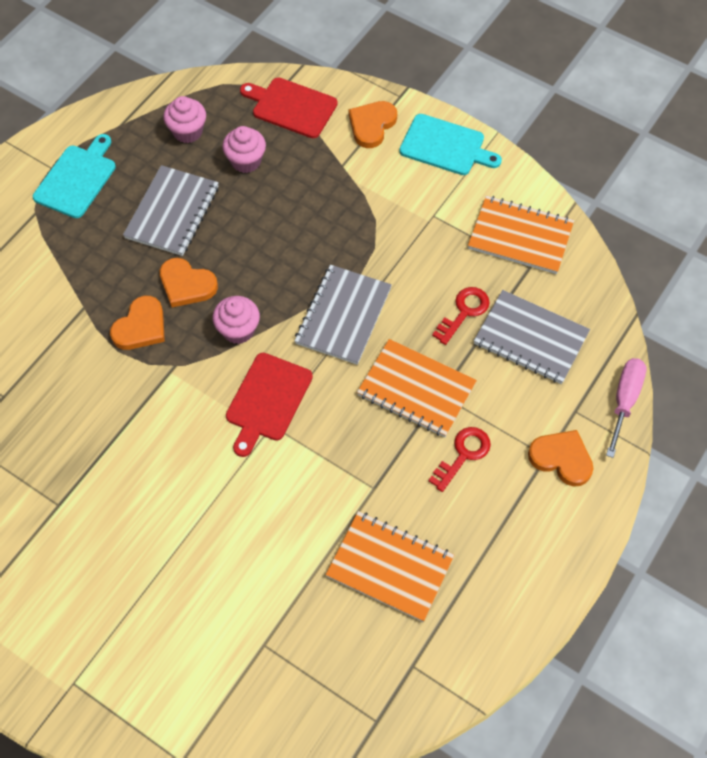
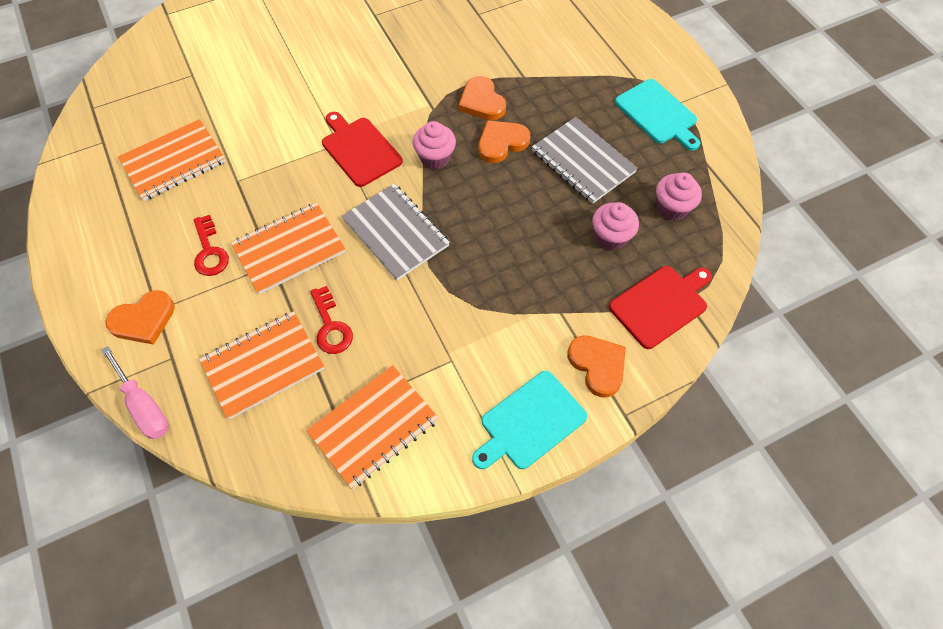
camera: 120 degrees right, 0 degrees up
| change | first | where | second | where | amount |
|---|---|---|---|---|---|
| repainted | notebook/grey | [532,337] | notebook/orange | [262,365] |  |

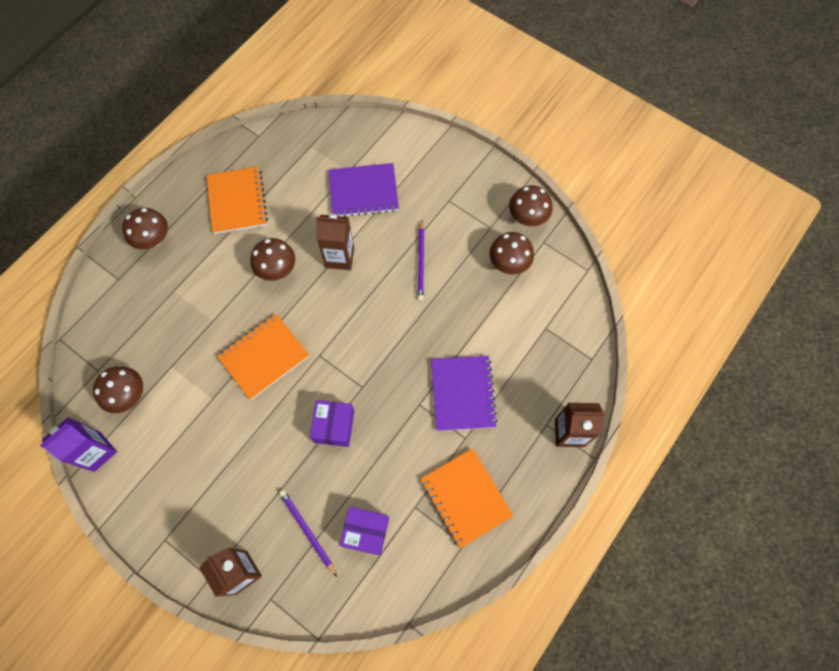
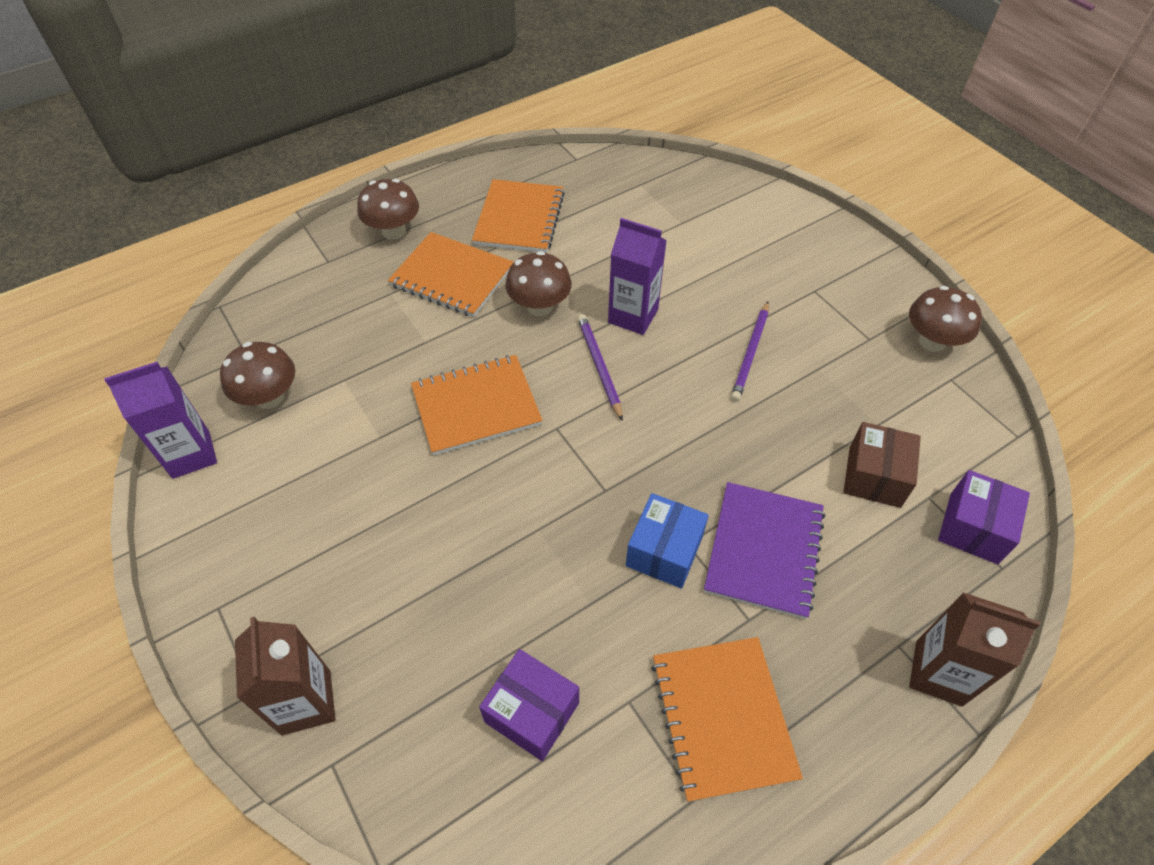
camera: 20 degrees right, 15 degrees down
| change | first | where | second | where | amount |
|---|---|---|---|---|---|
| shifted | pencil/purple | [308,533] |  | [600,367] |  |
| shifted | box/purple | [332,423] |  | [984,517] |  |
| repainted | carton/brown | [335,242] | carton/purple | [637,276] |  |
| gone | notebook/purple | [363,190] |  |  |  |
| gone | mushroom/brown | [511,253] |  |  |  |
| new |  |  | notebook/orange | [451,274] |  |
| new |  |  | box/blue | [667,541] |  |
| new |  |  | box/brown | [882,465] |  |

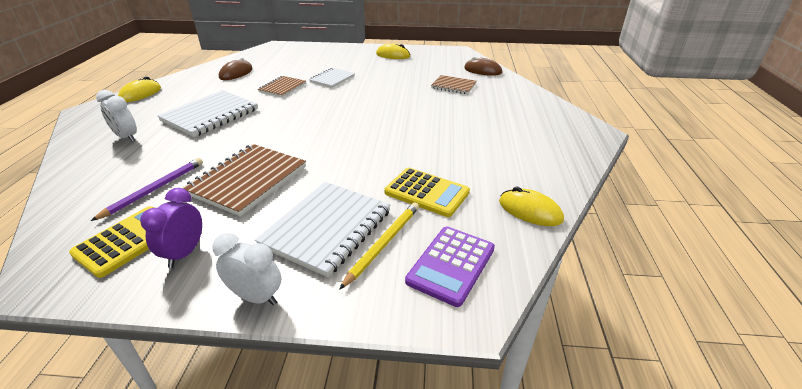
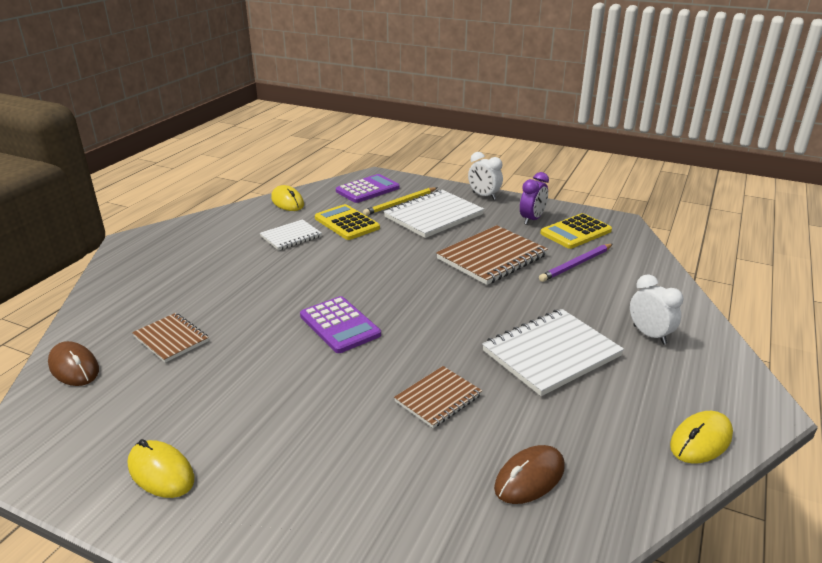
camera: 160 degrees left, 5 degrees down
| change | first | where | second | where | amount |
|---|---|---|---|---|---|
| shifted | notebook/white | [332,78] |  | [291,234] |  |
| new |  |  | calculator/purple | [340,324] |  |

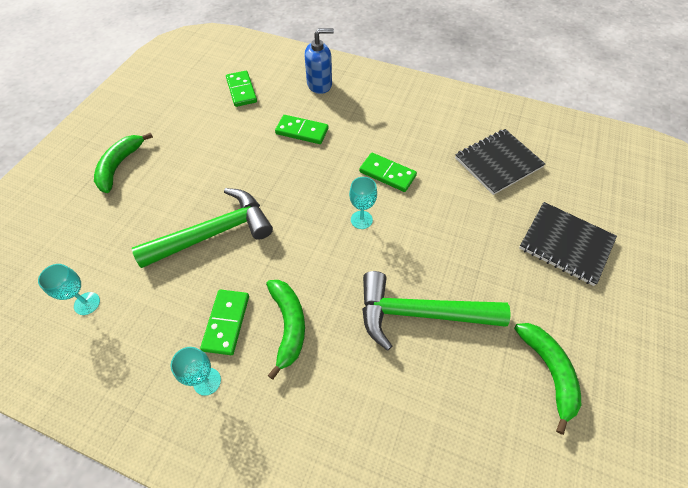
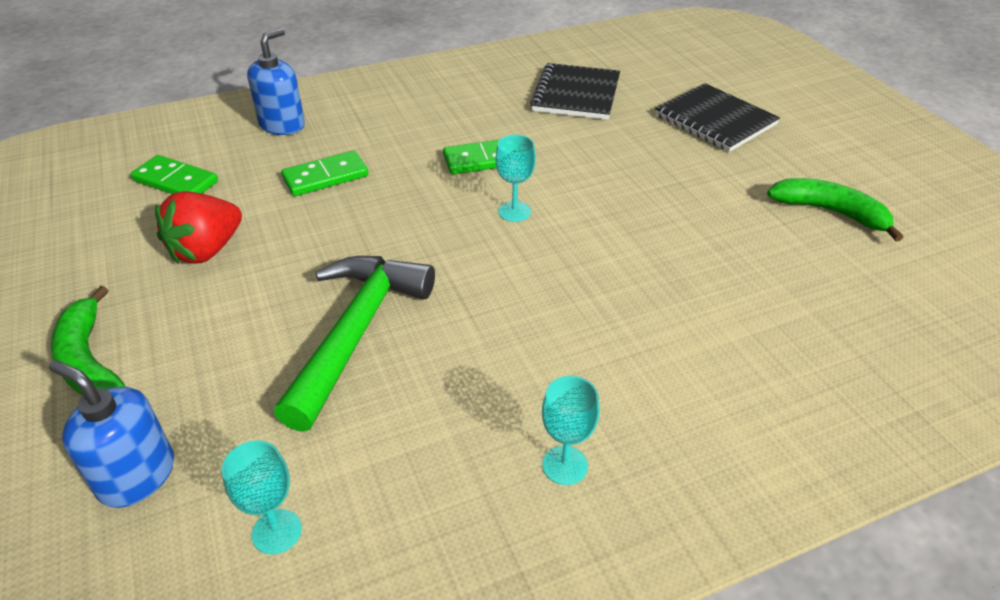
camera: 45 degrees left, 15 degrees down
| change | first | where | second | where | amount |
|---|---|---|---|---|---|
| gone | domino/green | [224,322] |  |  |  |
| gone | banana/green | [285,330] |  |  |  |
| gone | hammer/green | [436,311] |  |  |  |
| rotated | notebook/black | [568,244] |  | [717,117] | 60 degrees clockwise |
| new |  |  | soap dispenser/blue | [111,434] |  |
| new |  |  | strawberry/red | [198,227] |  |

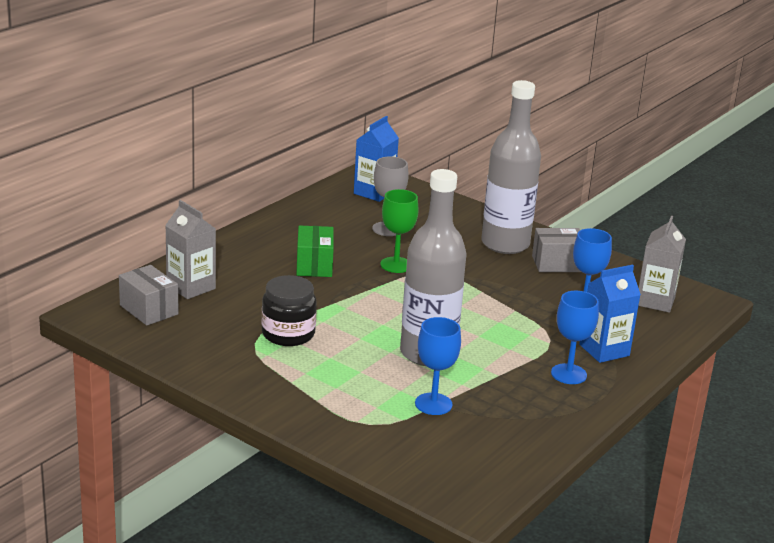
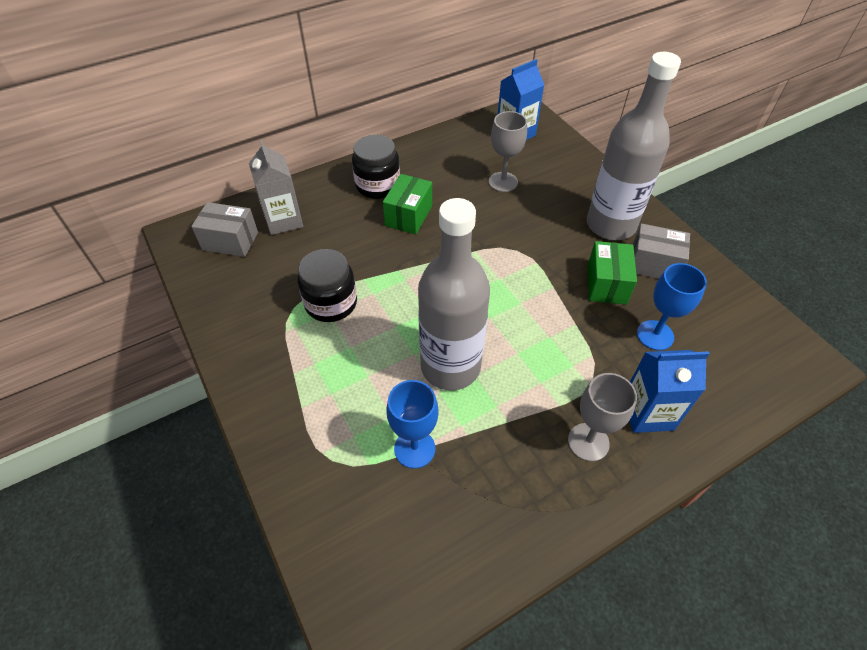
camera: 25 degrees right, 25 degrees up
| change | first | where | second | where | amount |
|---|---|---|---|---|---|
| rotated | box/grey | [149,295] |  | [224,229] | 60 degrees counterclockwise |
| gone | goblet/green | [399,231] |  |  |  |
| repainted | goblet/blue | [575,337] | goblet/grey | [602,417] |  |
| gone | carton/grey | [662,264] |  |  |  |
| new |  |  | jar/black | [376,167] |  |
| new |  |  | box/green | [612,273] |  |

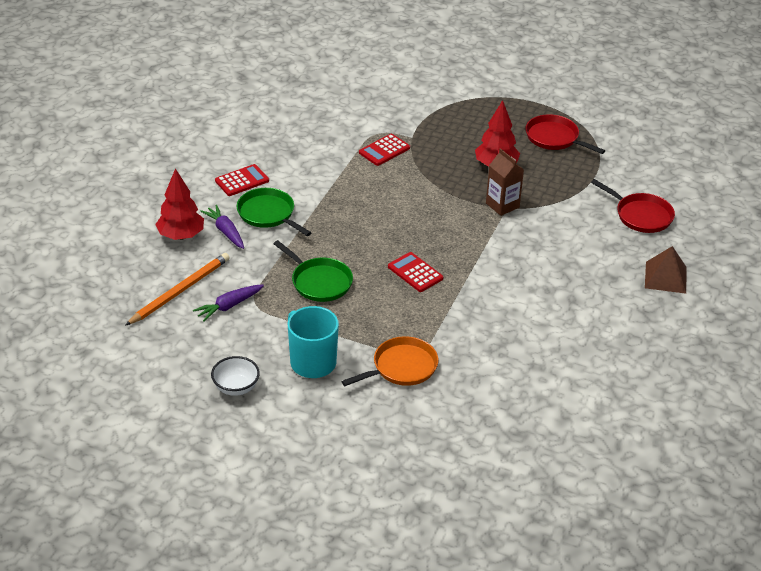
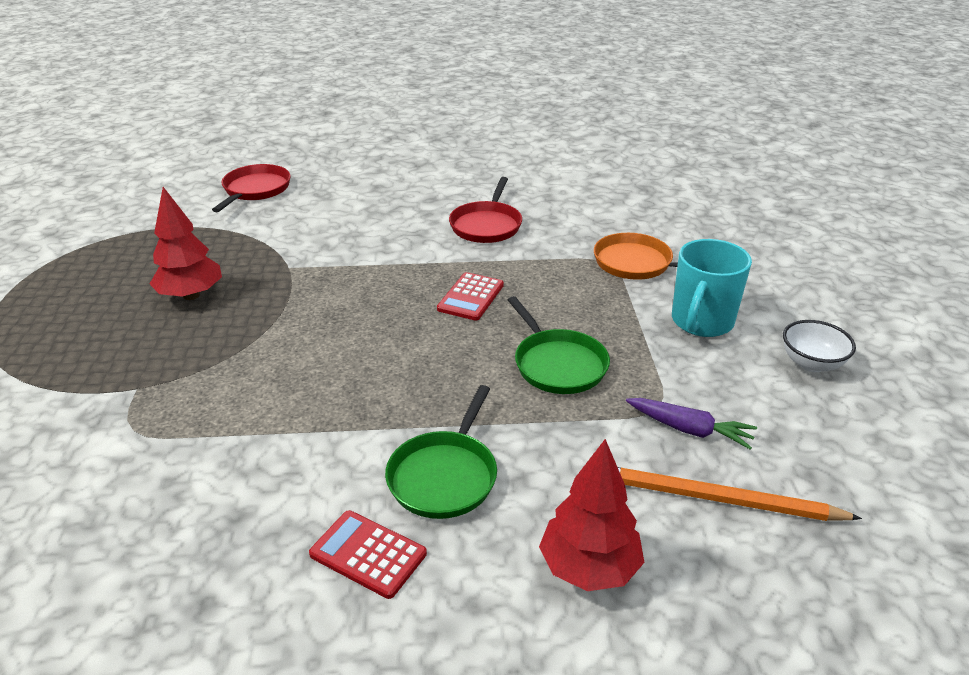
camera: 115 degrees left, 5 degrees down
| change | first | where | second | where | amount |
|---|---|---|---|---|---|
| gone | carrot/purple | [222,227] |  |  |  |
| rotated | pan/green | [313,271] |  | [559,345] | 135 degrees clockwise |
| gone | calculator/red | [384,150] |  |  |  |
| gone | carton/brown | [505,182] |  |  |  |
| shifted | pan/red | [565,134] |  | [485,210] |  |
| gone | pyramid/brown | [666,270] |  |  |  |

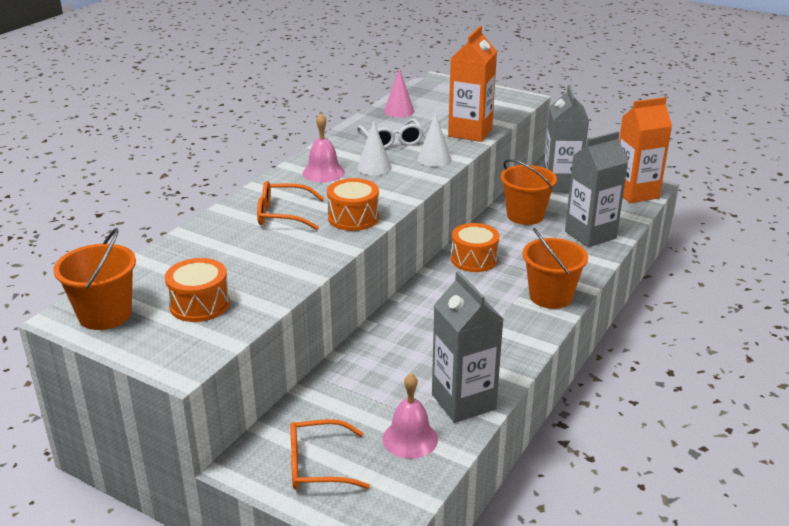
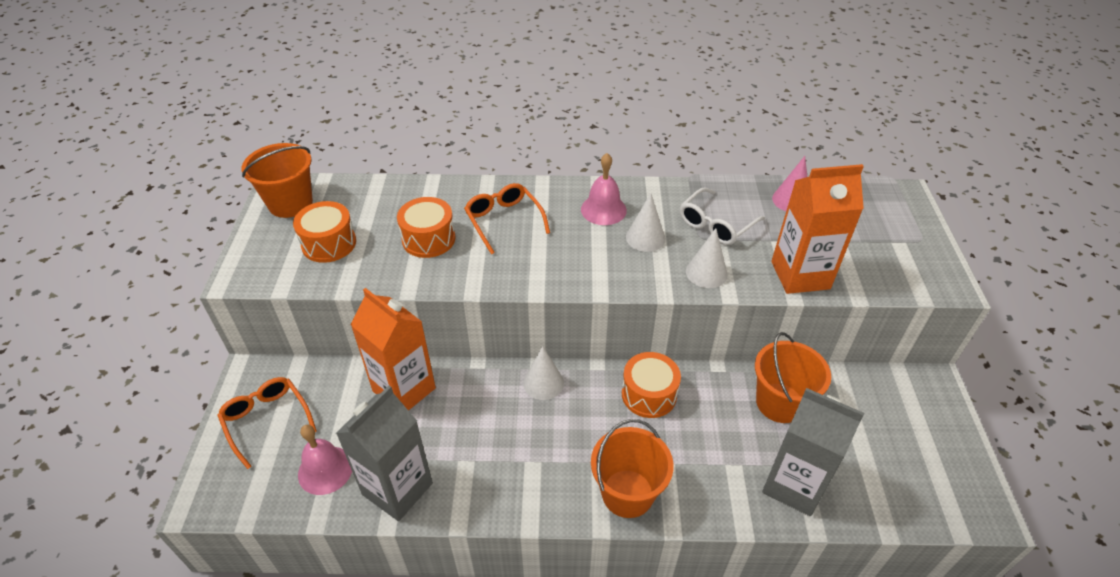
camera: 60 degrees right, 15 degrees up
| change | first | where | second | where | amount |
|---|---|---|---|---|---|
| shifted | drum/orange | [353,204] |  | [426,227] |  |
| gone | carton/grey | [566,139] |  |  |  |
| shifted | carton/orange | [645,150] |  | [393,349] |  |
| new |  |  | cone/white | [543,373] |  |

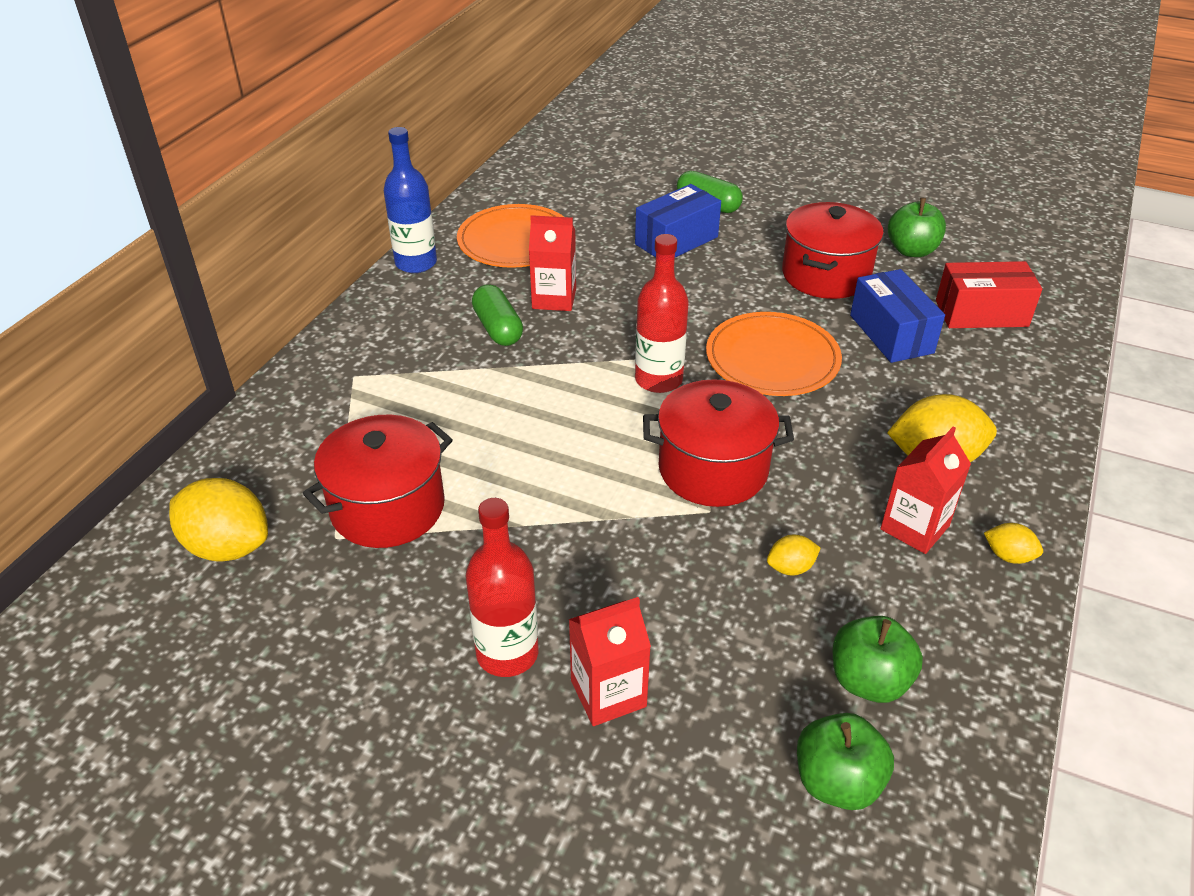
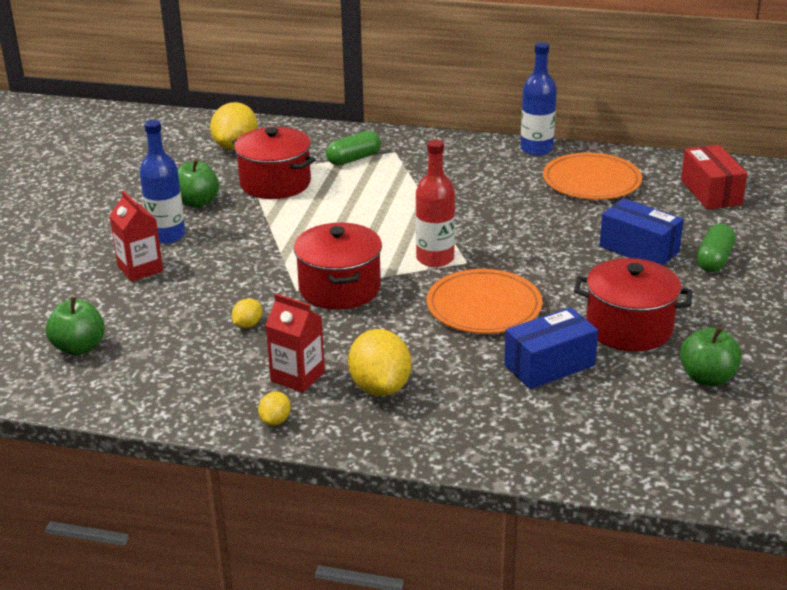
camera: 80 degrees right, 10 degrees down
| change | first | where | second | where | amount |
|---|---|---|---|---|---|
| repainted | bottle/red | [502,587] | bottle/blue | [162,182] |  |
| shifted | capsule/green | [497,315] |  | [353,148] |  |
| gone | carton/red | [552,263] |  |  |  |
| rotated | lemon/yellow | [794,555] |  | [247,313] | 60 degrees clockwise |
| shifted | apple/green | [878,659] |  | [198,183] |  |
| shifted | box/red | [989,294] |  | [714,177] |  |

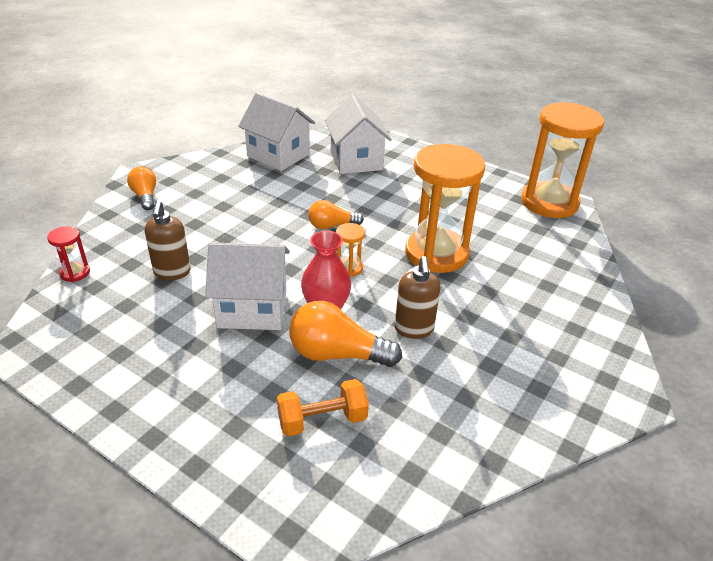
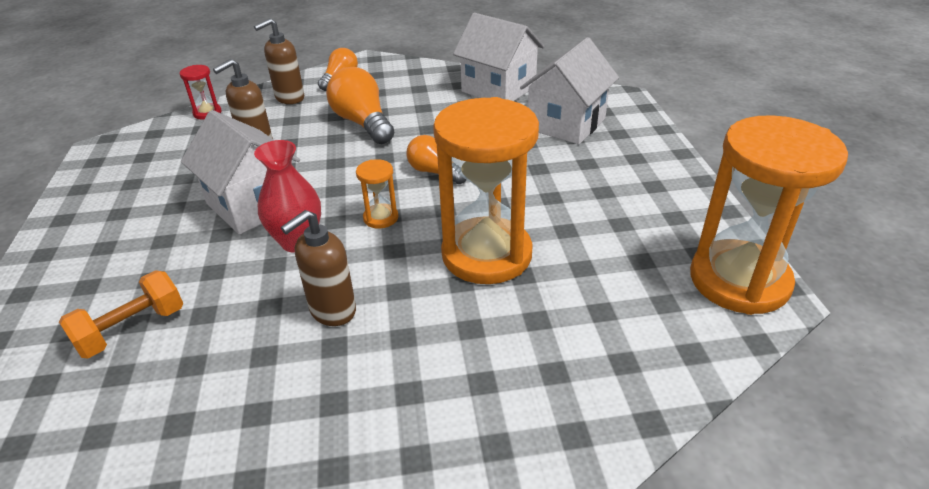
camera: 50 degrees right, 0 degrees up
| change | first | where | second | where | amount |
|---|---|---|---|---|---|
| rotated | house/white | [276,132] |  | [499,57] | 45 degrees counterclockwise |
| rotated | dumbbell/orange | [323,408] |  | [121,314] | 75 degrees counterclockwise |
| shifted | light bulb/orange | [345,334] |  | [360,105] |  |
| new |  |  | soap dispenser/brown | [279,61] |  |

